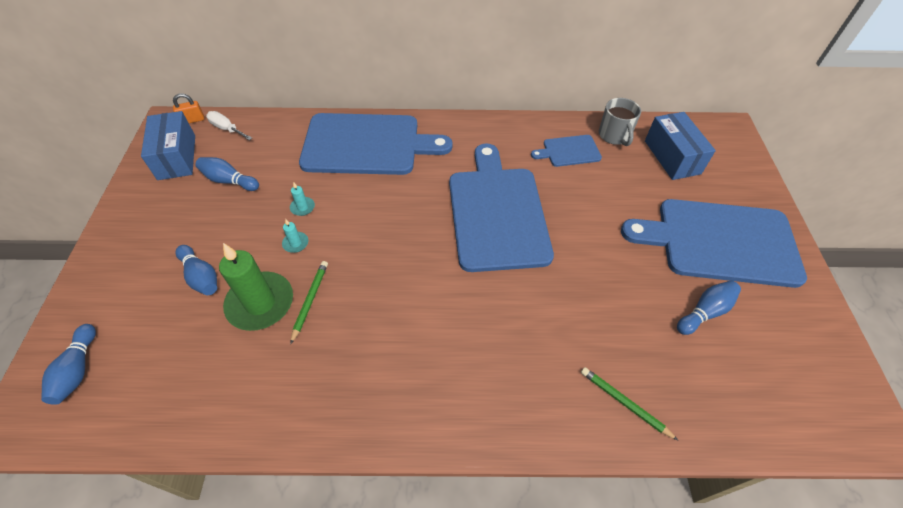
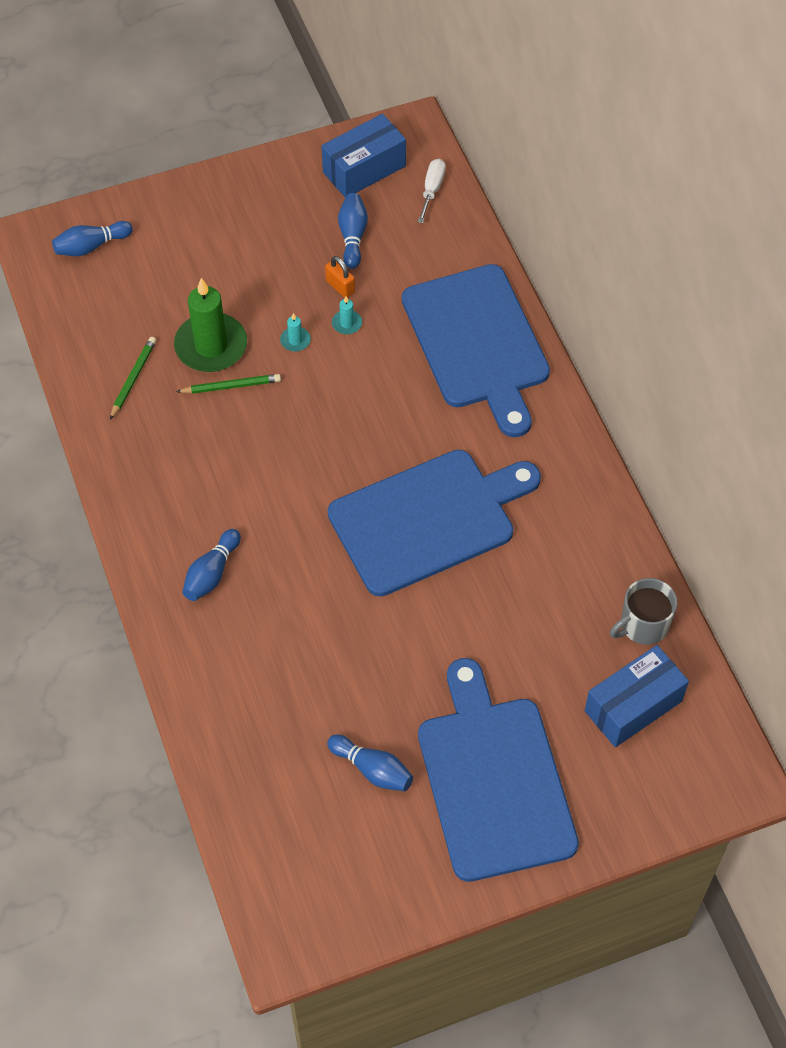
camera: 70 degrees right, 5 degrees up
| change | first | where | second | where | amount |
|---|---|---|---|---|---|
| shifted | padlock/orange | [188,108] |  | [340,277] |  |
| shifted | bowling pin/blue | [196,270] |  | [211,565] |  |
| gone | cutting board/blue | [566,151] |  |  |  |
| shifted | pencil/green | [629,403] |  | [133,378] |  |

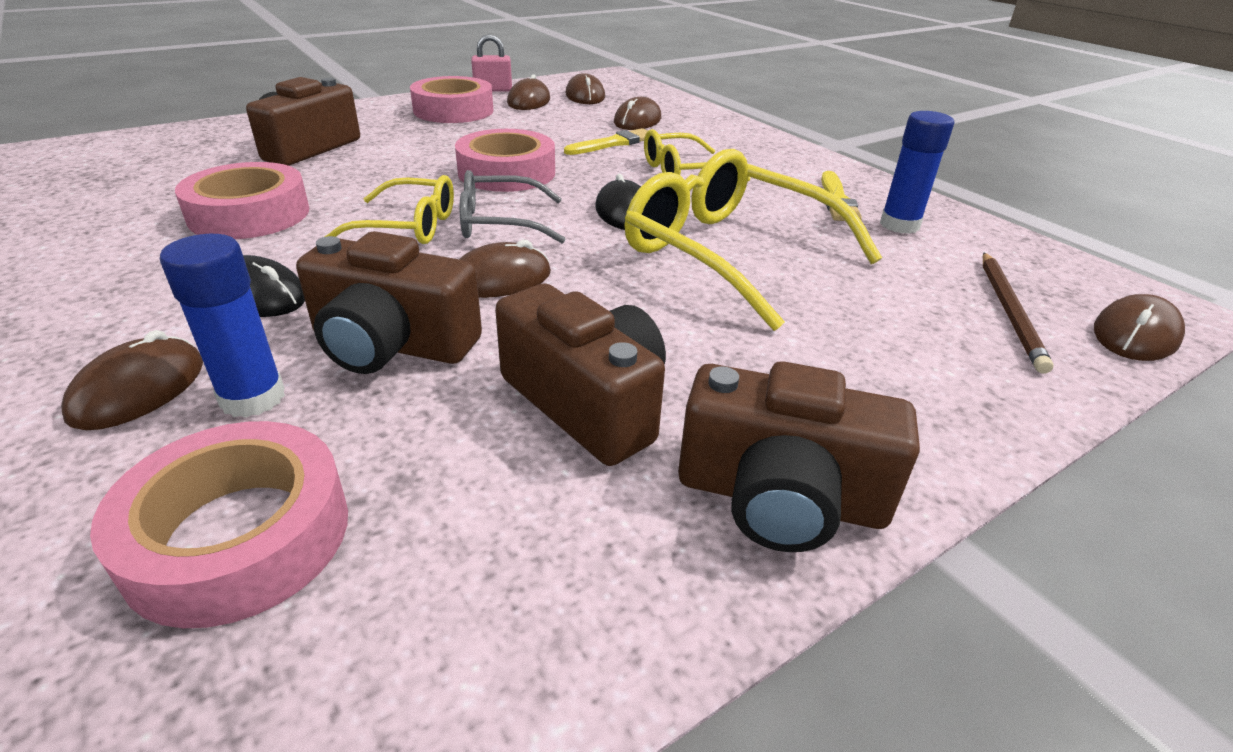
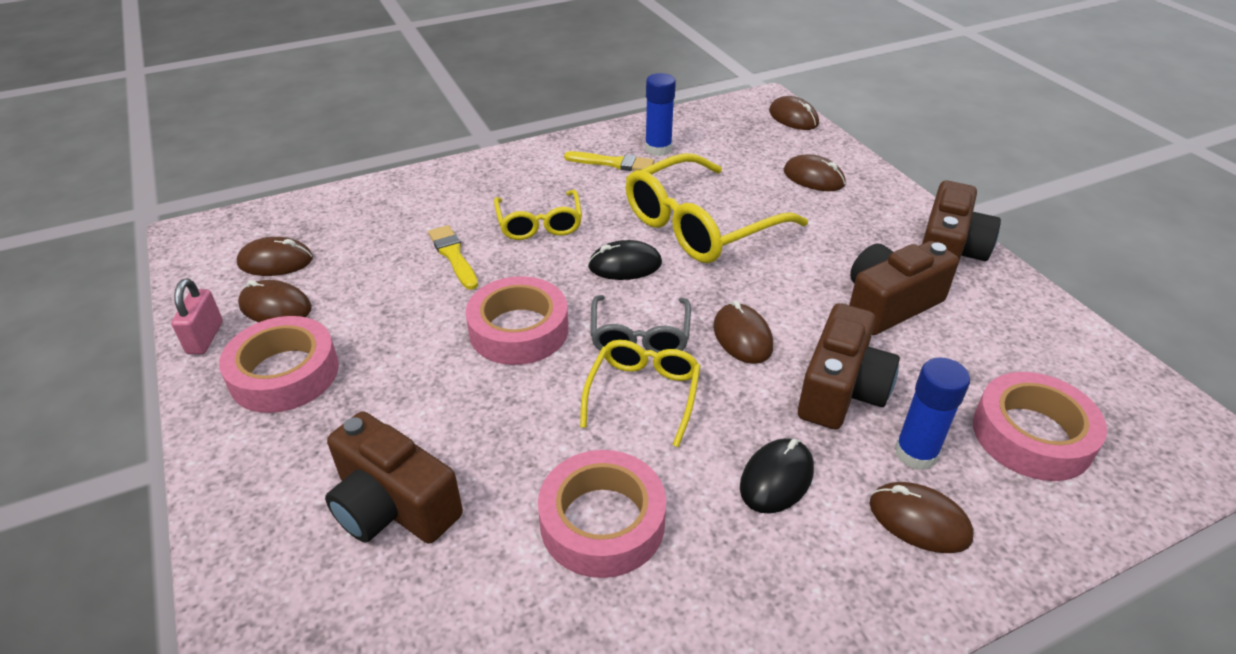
camera: 80 degrees left, 5 degrees up
| change | first | where | second | where | amount |
|---|---|---|---|---|---|
| shifted | mouse/brown | [637,113] |  | [815,172] |  |
| gone | pencil/brown | [1018,313] |  |  |  |

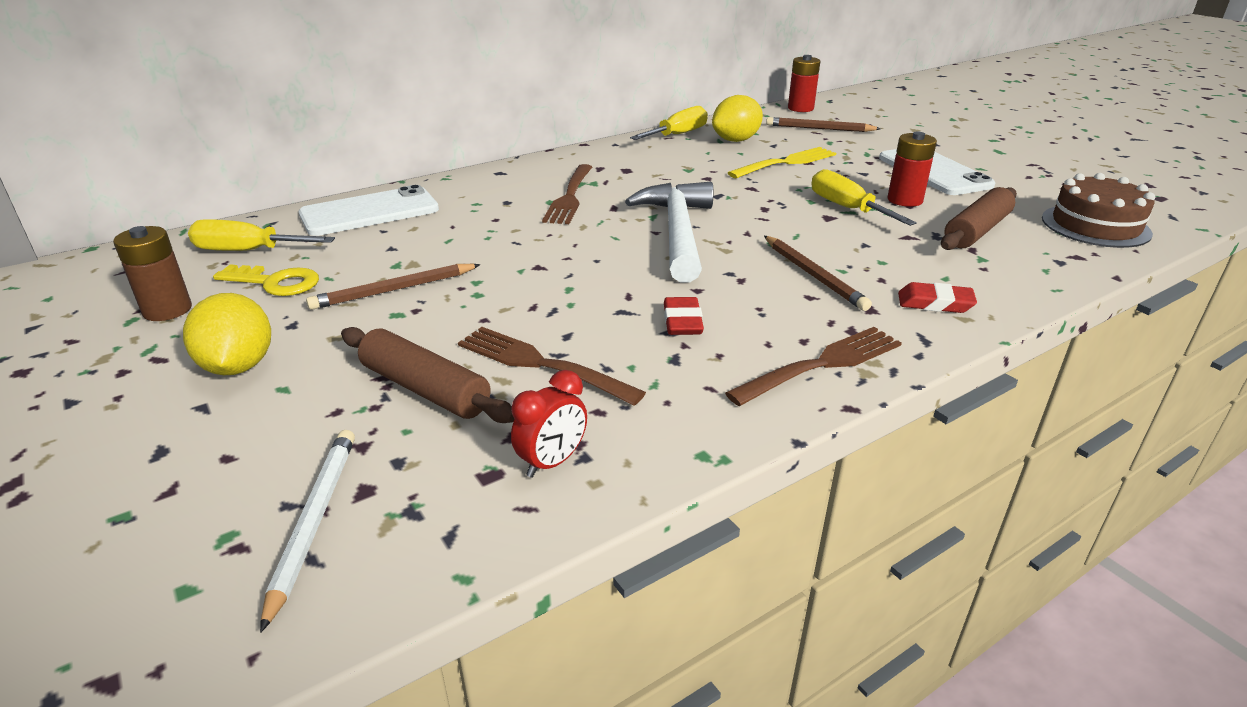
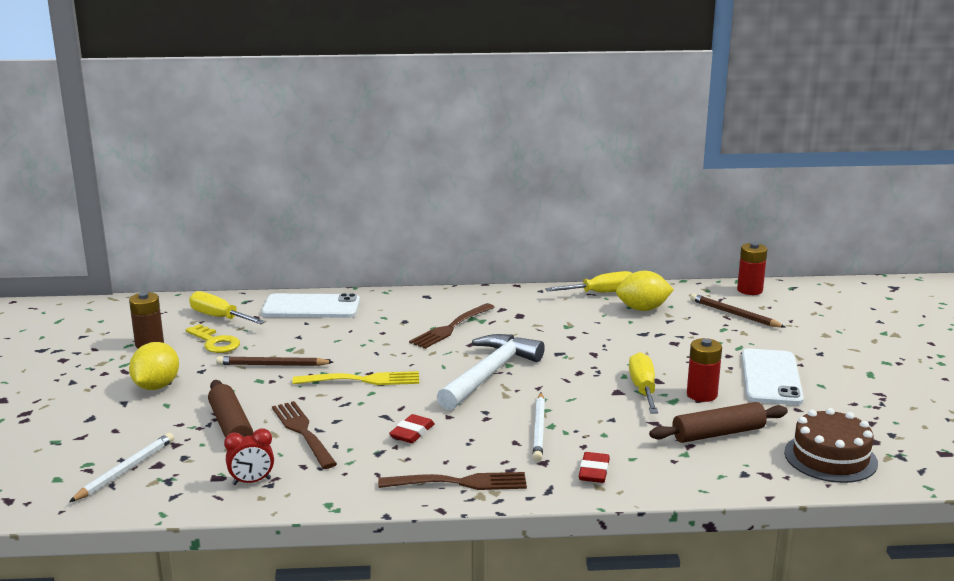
camera: 30 degrees right, 10 degrees down
| change | first | where | second | where | amount |
|---|---|---|---|---|---|
| shifted | fork/yellow | [782,162] |  | [356,378] |  |
| repainted | pencil/brown | [818,273] | pencil/white | [539,427] |  |
| rotated | eraser/red | [937,297] |  | [594,467] | 60 degrees clockwise |

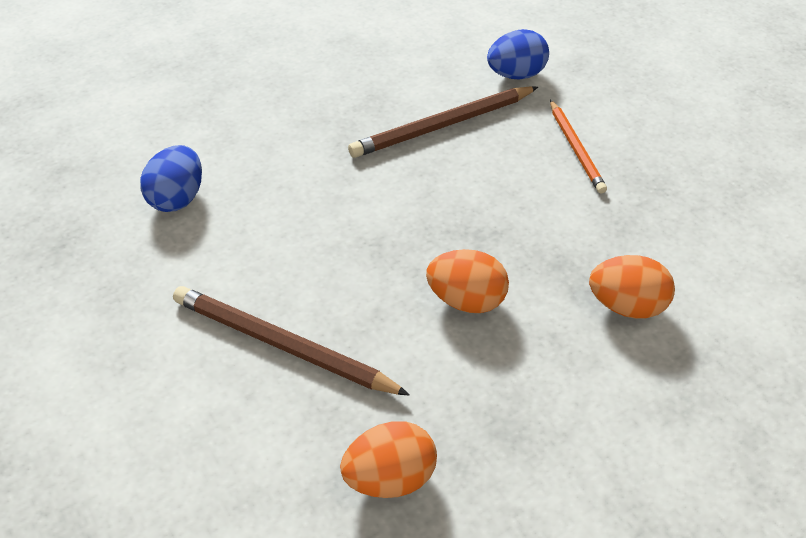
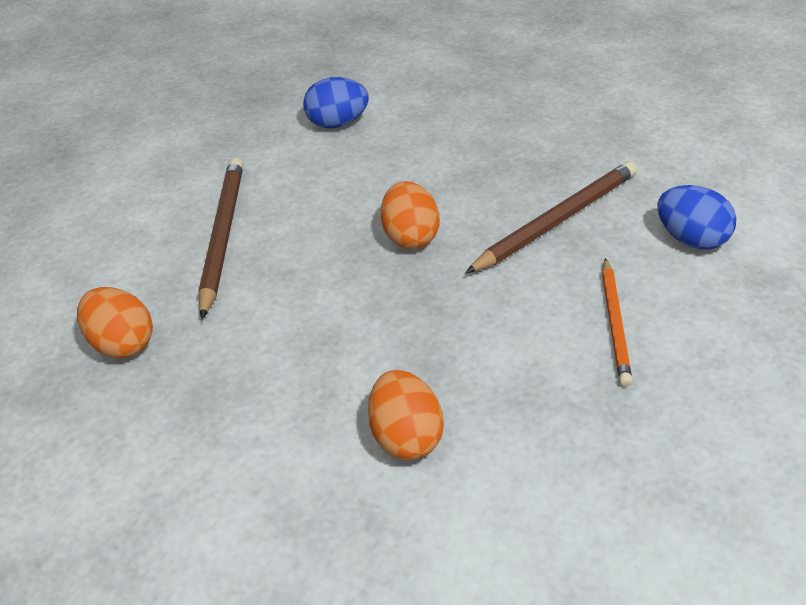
camera: 65 degrees right, 5 degrees down
| change | first | where | second | where | amount |
|---|---|---|---|---|---|
| rotated | pencil/brown | [443,122] |  | [551,217] | 105 degrees clockwise |
| shifted | egg/orange | [467,281] |  | [410,215] |  |
| rotated | pencil/orange | [578,147] |  | [617,322] | 45 degrees counterclockwise |

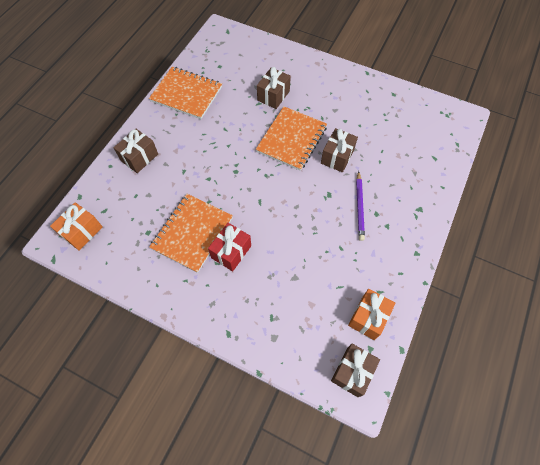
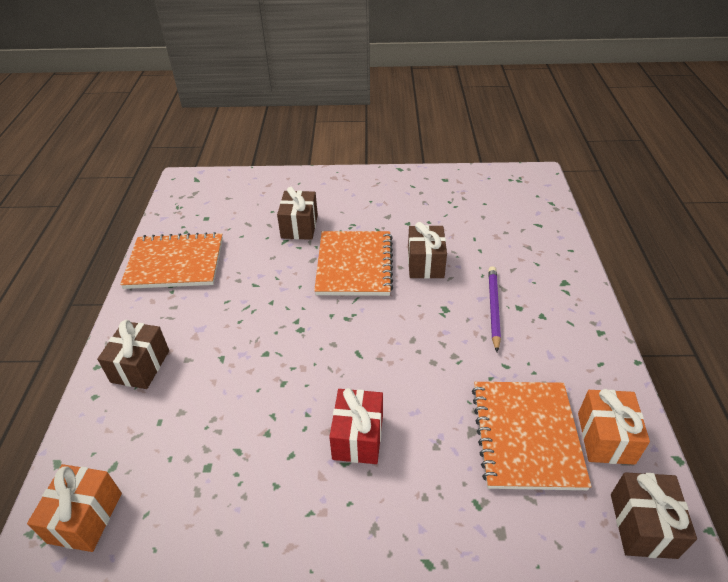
camera: 25 degrees left, 20 degrees down
| change | first | where | second | where | amount |
|---|---|---|---|---|---|
| shifted | notebook/orange | [191,233] |  | [531,436] |  |
| rotated | pencil/purple | [360,206] |  | [494,309] | 150 degrees counterclockwise |

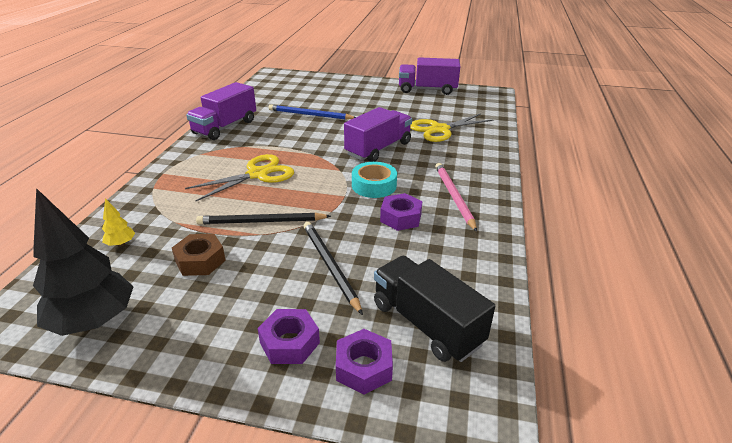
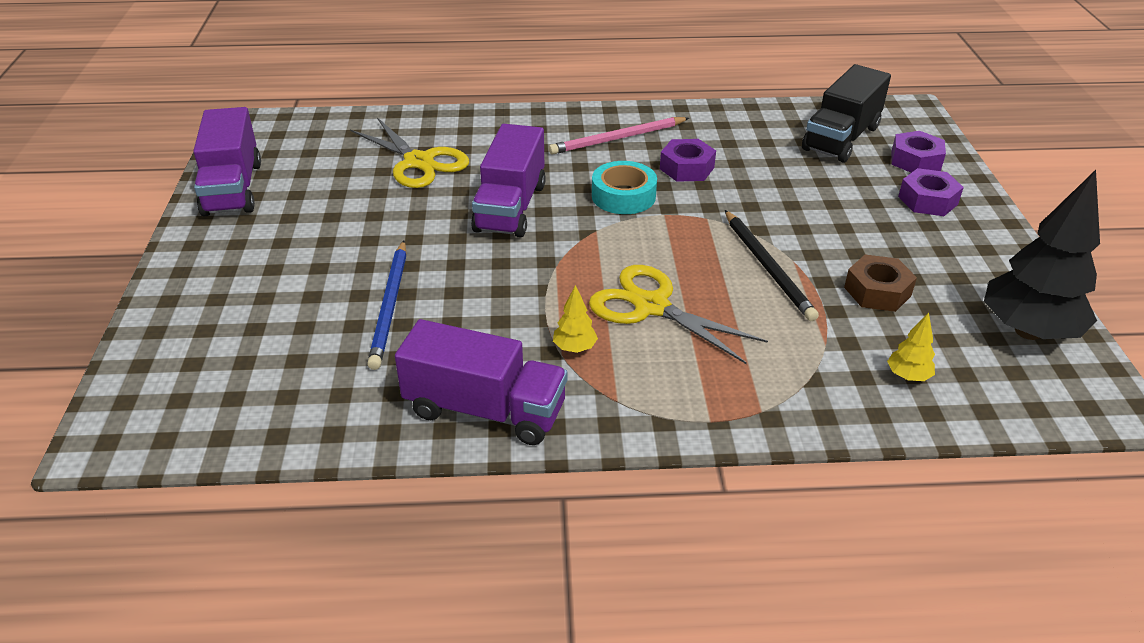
camera: 105 degrees left, 5 degrees up
| change | first | where | second | where | amount |
|---|---|---|---|---|---|
| gone | pencil/black | [333,268] |  |  |  |
| rotated | truck/purple | [378,134] |  | [508,180] | 105 degrees counterclockwise |
| new |  |  | tree/yellow | [575,319] |  |

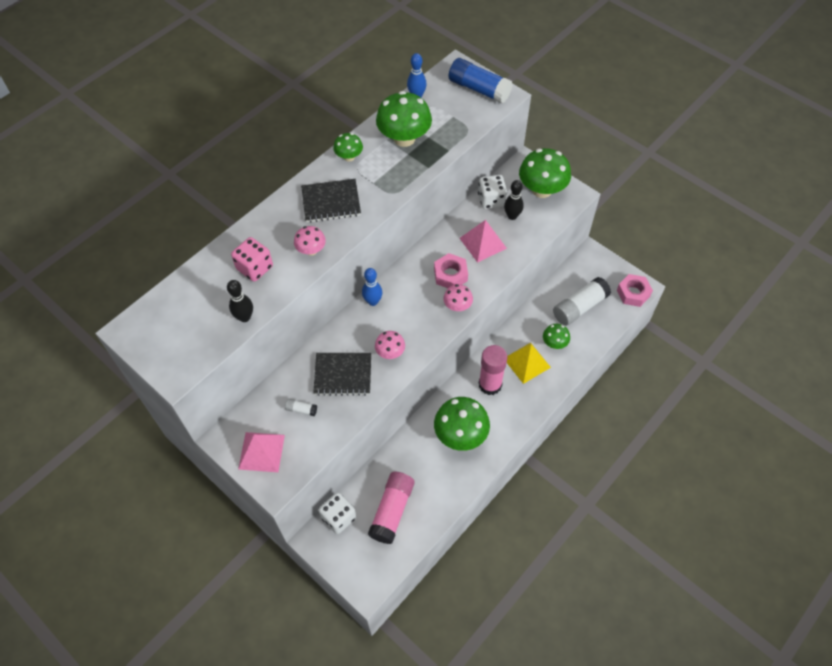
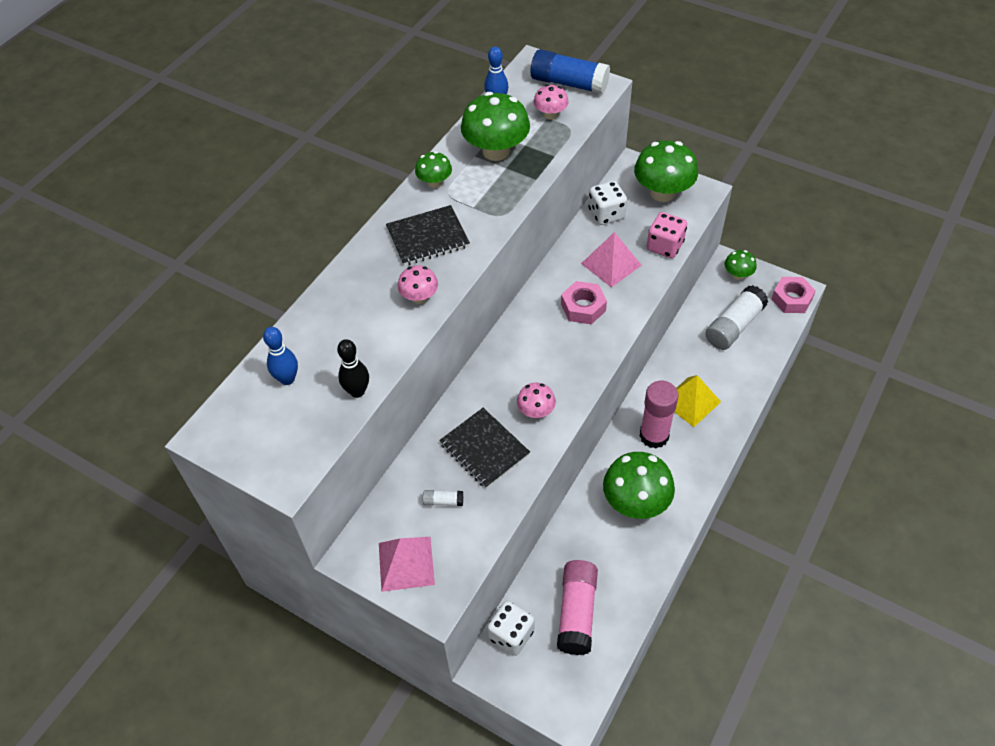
camera: 10 degrees left, 5 degrees down
| change | first | where | second | where | amount |
|---|---|---|---|---|---|
| shifted | dice/pink | [252,259] |  | [667,235] |  |
| rotated | notebook/black | [342,374] |  | [484,448] | 60 degrees clockwise |
| shifted | bowling pin/blue | [372,287] |  | [280,356] |  |
| shifted | mushroom/pink | [458,297] |  | [551,102] |  |
| gone | bowling pin/black | [514,200] |  |  |  |
| shifted | mushroom/green | [556,336] |  | [741,265] |  |

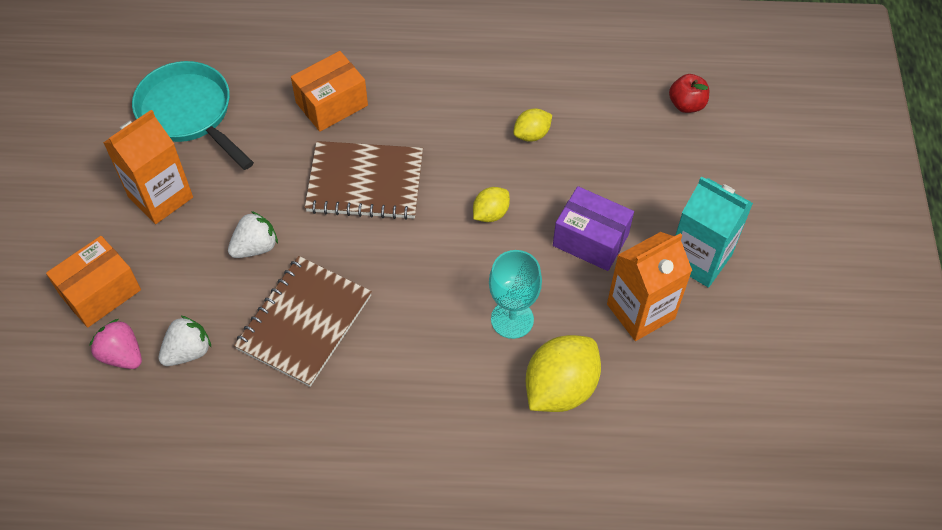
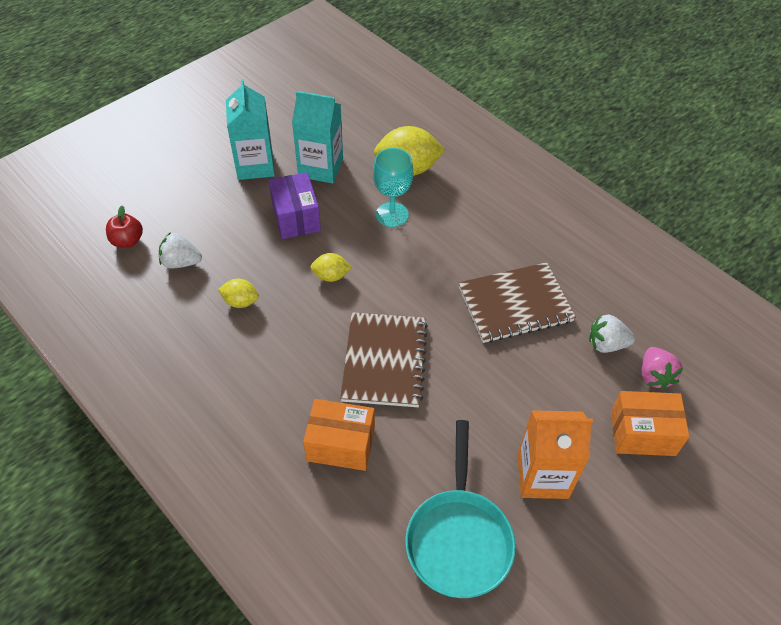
camera: 135 degrees left, 5 degrees down
| change | first | where | second | where | amount |
|---|---|---|---|---|---|
| shifted | strawberry/white | [253,234] |  | [180,250] |  |
| rotated | notebook/brown | [364,180] |  | [384,359] | 45 degrees clockwise |
| repainted | carton/orange | [649,286] | carton/turquoise | [317,137] |  |

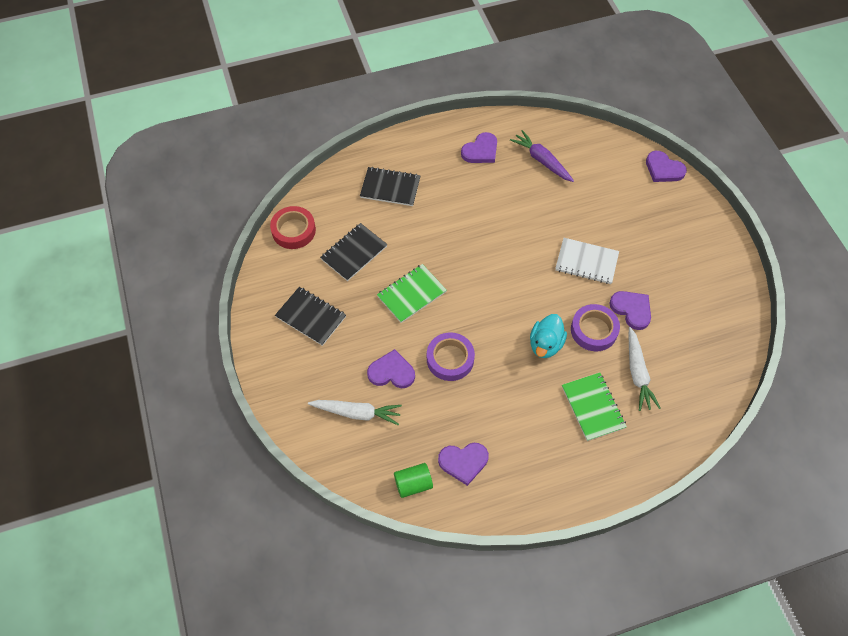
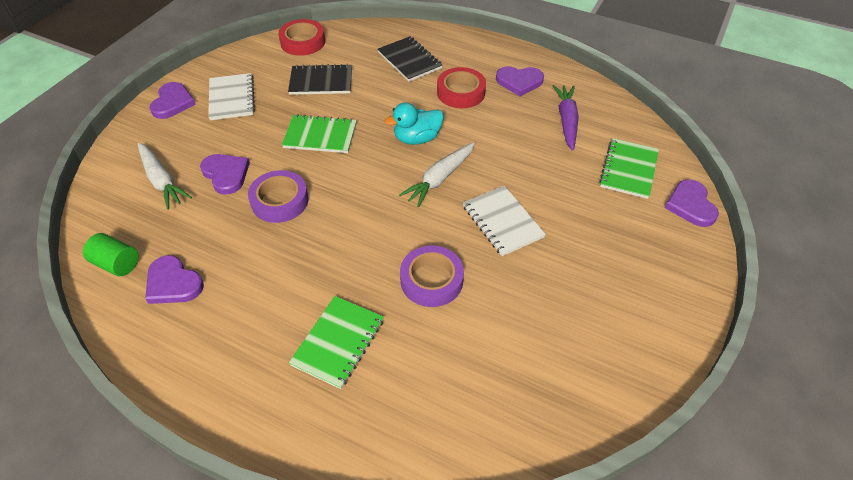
camera: 45 degrees right, 10 degrees down
| change | first | where | second | where | amount |
|---|---|---|---|---|---|
| repainted | notebook/black | [310,316] | notebook/white | [231,96] |  |
| shifted | duck/turquoise | [548,336] |  | [414,123] |  |
| shifted | heart/purple | [630,310] |  | [172,100] |  |
| shifted | carrot/white | [645,369] |  | [437,175] |  |
| new |  |  | tape/red | [461,87] |  |
| new |  |  | notebook/green | [629,168] |  |

